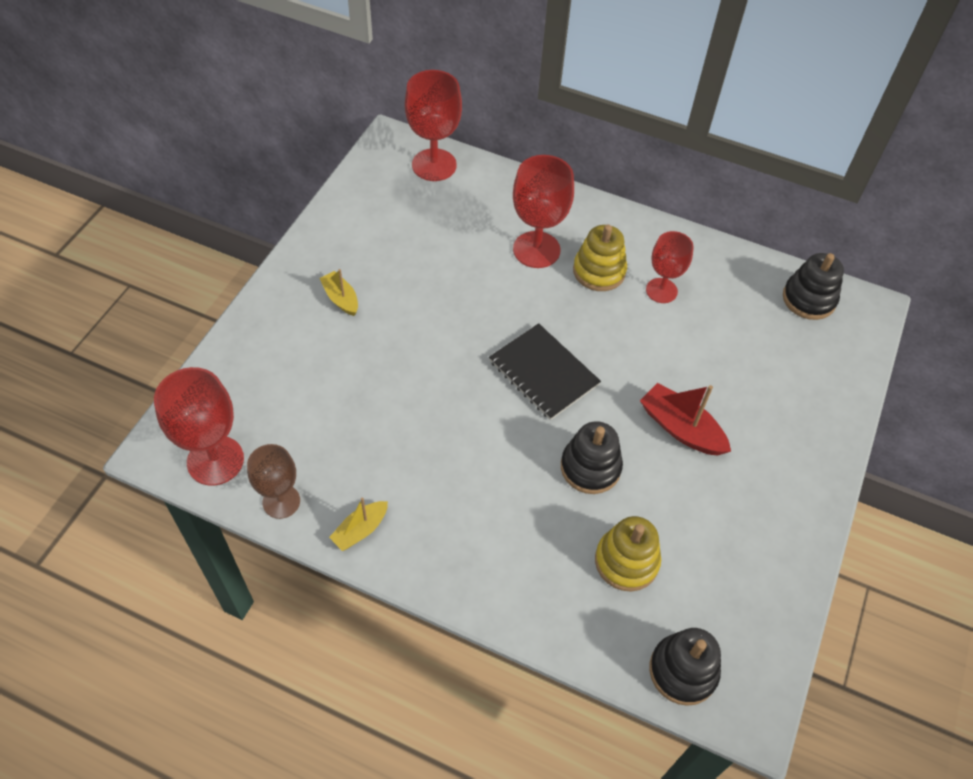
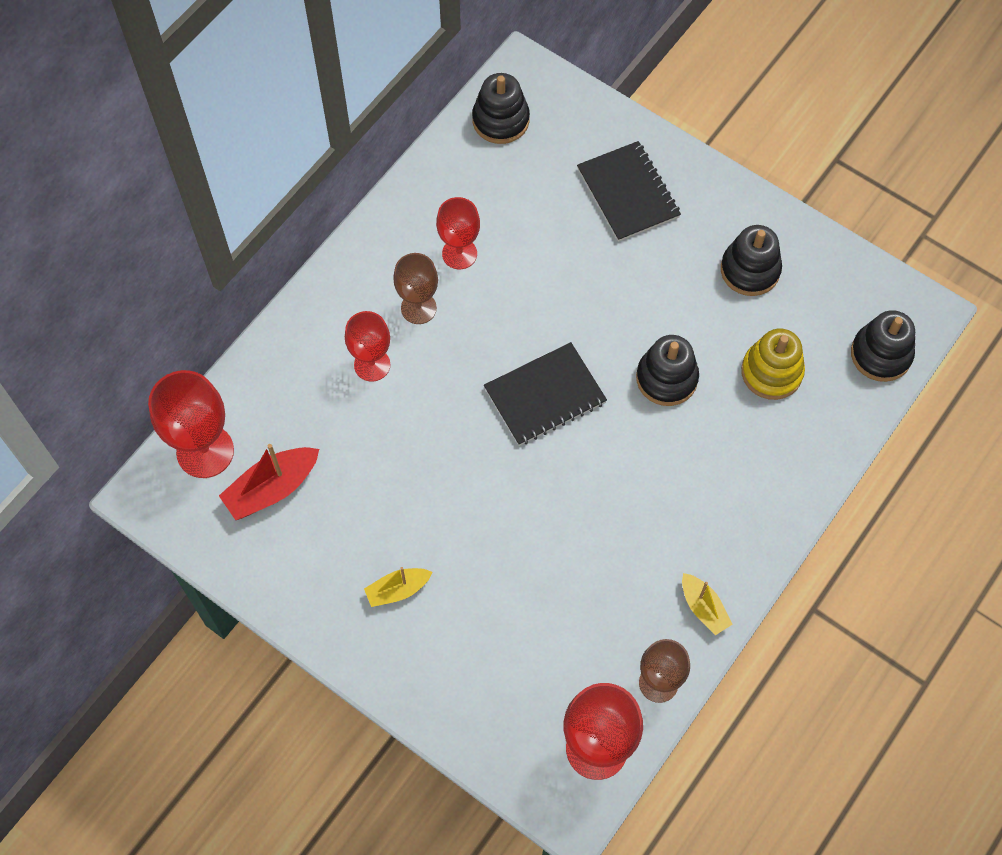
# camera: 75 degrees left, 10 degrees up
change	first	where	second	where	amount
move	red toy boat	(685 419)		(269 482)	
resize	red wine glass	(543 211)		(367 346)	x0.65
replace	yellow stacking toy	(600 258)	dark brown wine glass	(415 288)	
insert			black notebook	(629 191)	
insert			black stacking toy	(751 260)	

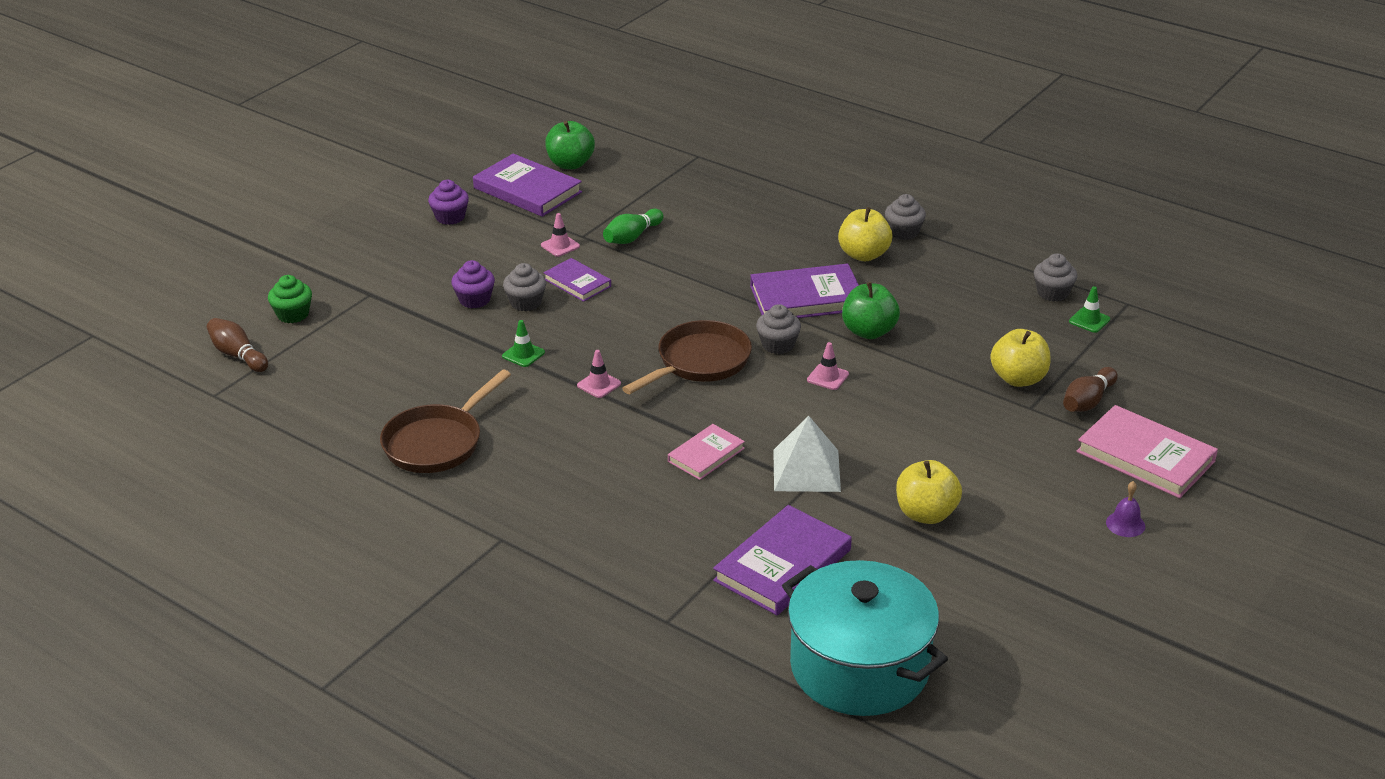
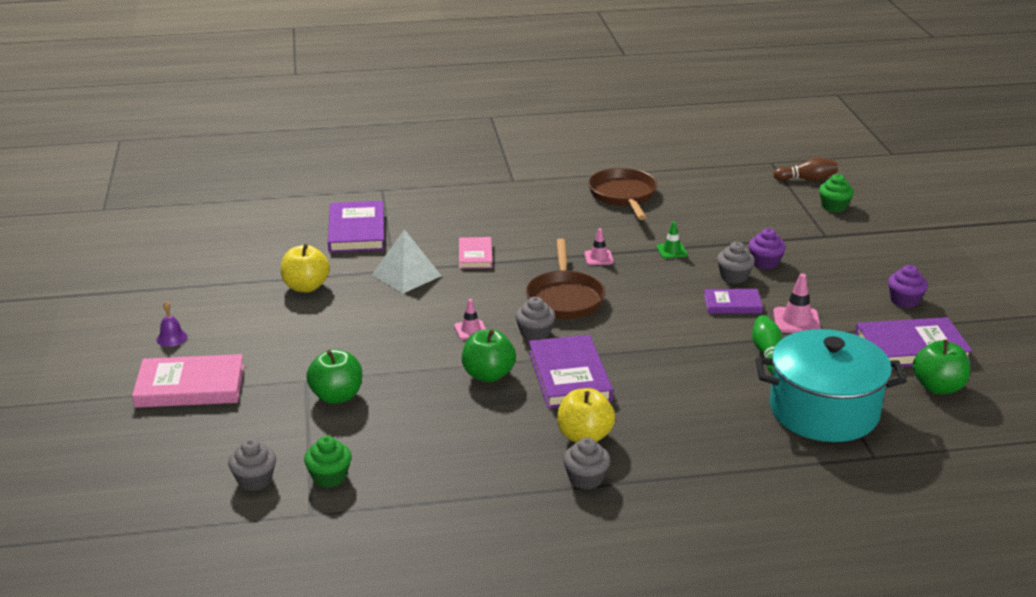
# camera: 135 degrees right, 5 degrees down
change	first	where	second	where	amount
move	gray cupcake	(1055 277)		(252 465)	
replace	leaf-green road cone	(1089 309)	leaf-green cupcake	(327 462)	
recolor	yellow apple fruit	(1020 358)	leaf-green apple fruit	(334 376)	
rotate	purple hardcover	(804 290)		(571 371)	45 degrees counterclockwise
move	turquoise pot	(865 638)		(831 385)	
resize	pink road cone	(560 235)		(797 303)	x1.51
delete	dark brown skittle	(1090 389)			

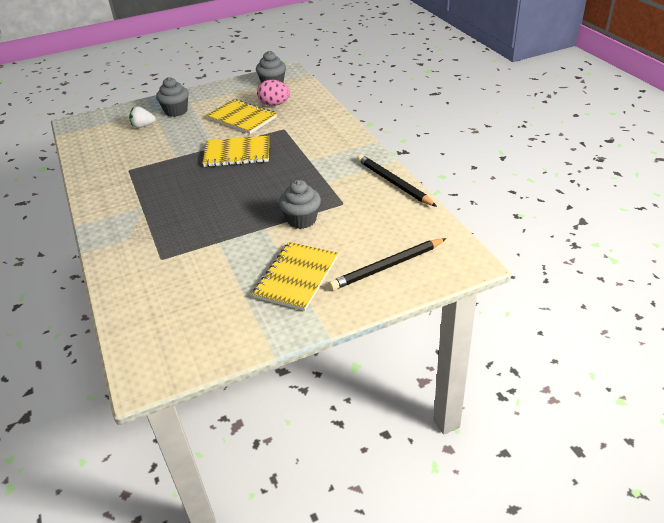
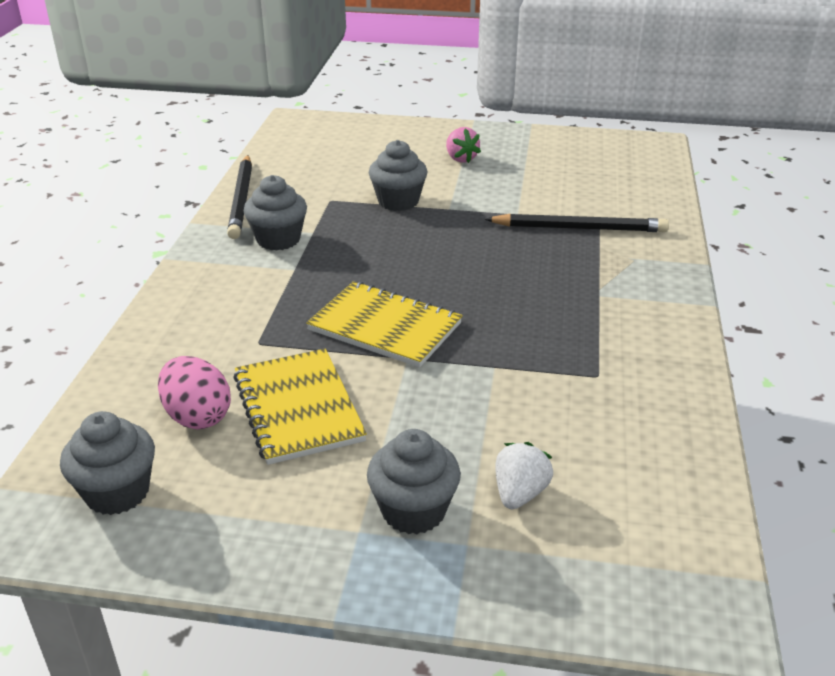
# camera: 150 degrees left, 5 degrees down
change	first	where	second	where	amount
insert			gray cupcake	(275 213)	
replace	yellow notebook	(295 276)	pink berry	(463 145)	
move	black lead pencil	(387 264)		(576 223)	
rotate	white berry	(142 117)		(524 475)	90 degrees counterclockwise

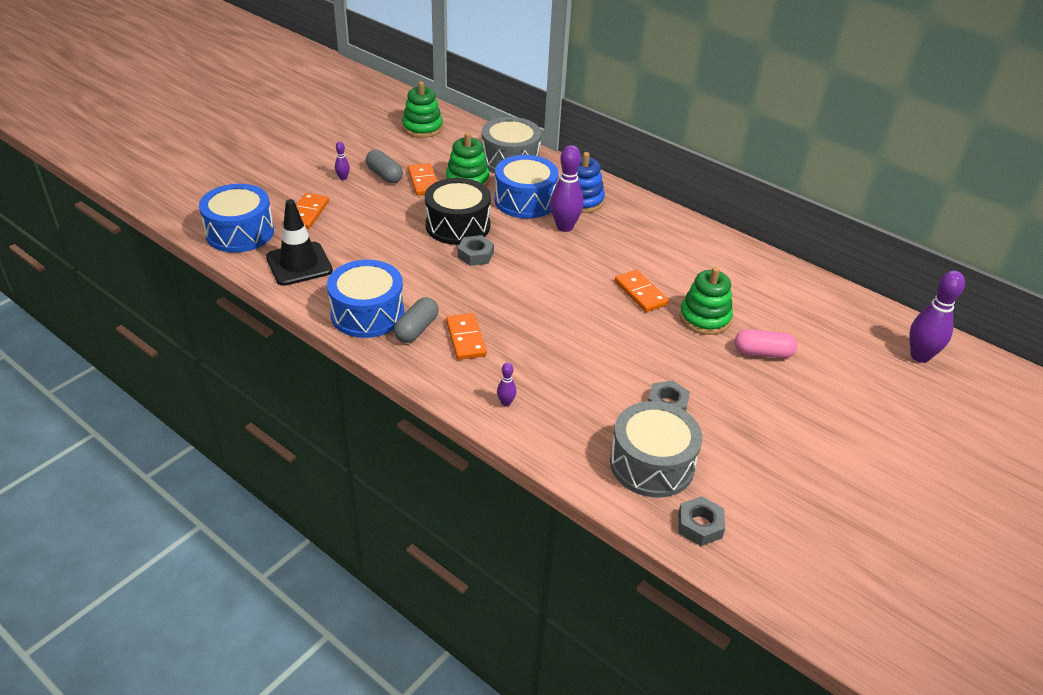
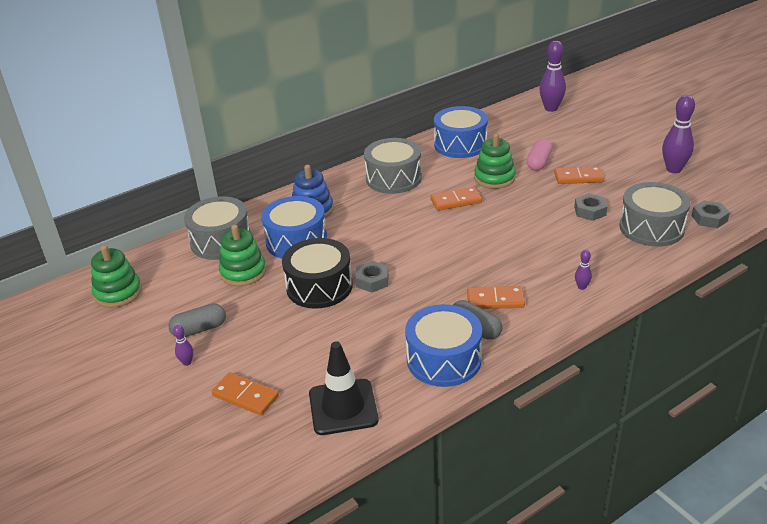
# camera: 70 degrees left, 5 degrees down
change	first	where	second	where	amount
insert			gray toy drum	(393 166)	
move	royal blue toy drum	(236 218)		(461 132)	
move	bright orange domino	(423 179)		(579 175)	
move	purple skittle	(567 188)		(678 134)	

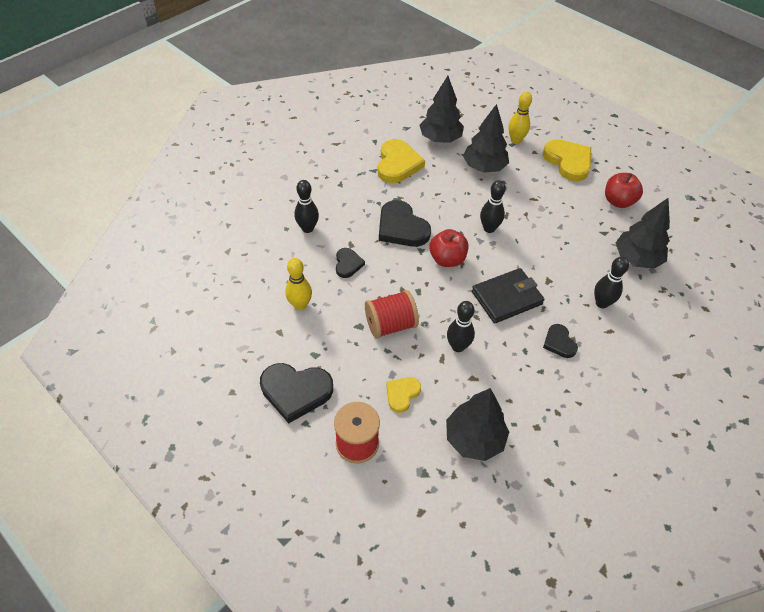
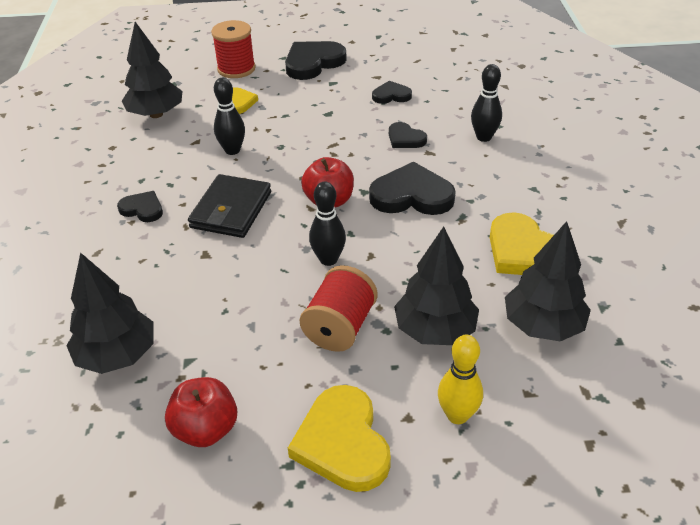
# camera: 135 degrees right, 10 degrees down
change	first	where	second	where	amount
rotate	yellow love heart	(567 160)		(339 438)	60 degrees clockwise
move	red reel of thread	(392 314)		(338 308)	
replace	yellow skittle	(298 284)	black love heart	(392 92)	
delete	black skittle	(611 282)			

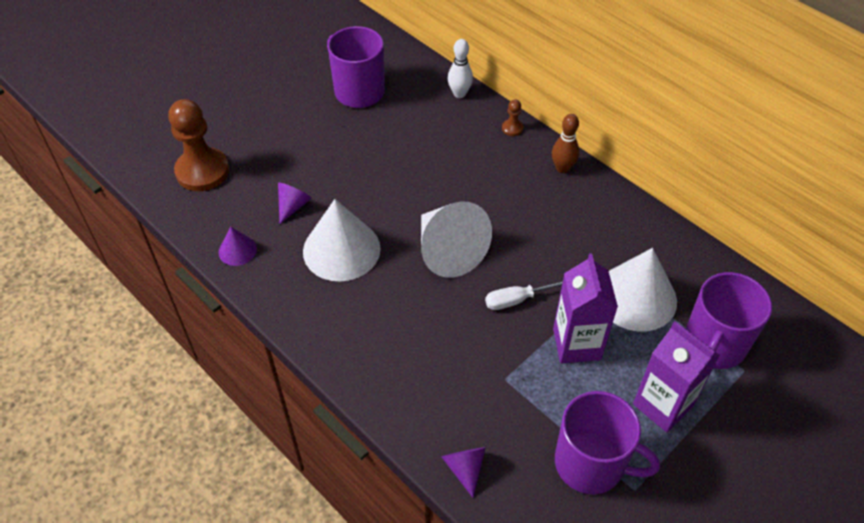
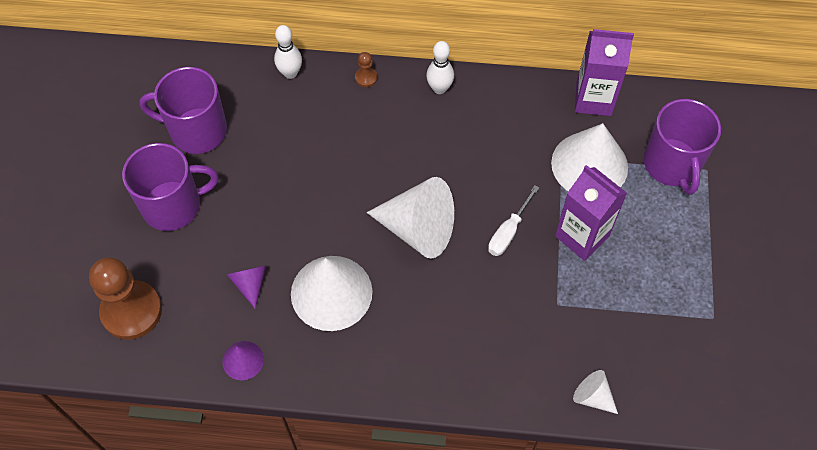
# camera: 40 degrees left, 10 degrees up
change	first	where	second	where	amount
move	purple mug	(607 442)		(170 187)	
recolor	dark brown skittle	(565 143)	white skittle	(440 67)	
recolor	purple cone shape	(463 472)	white cone shape	(595 392)	
move	purple milk carton	(676 377)		(604 72)	

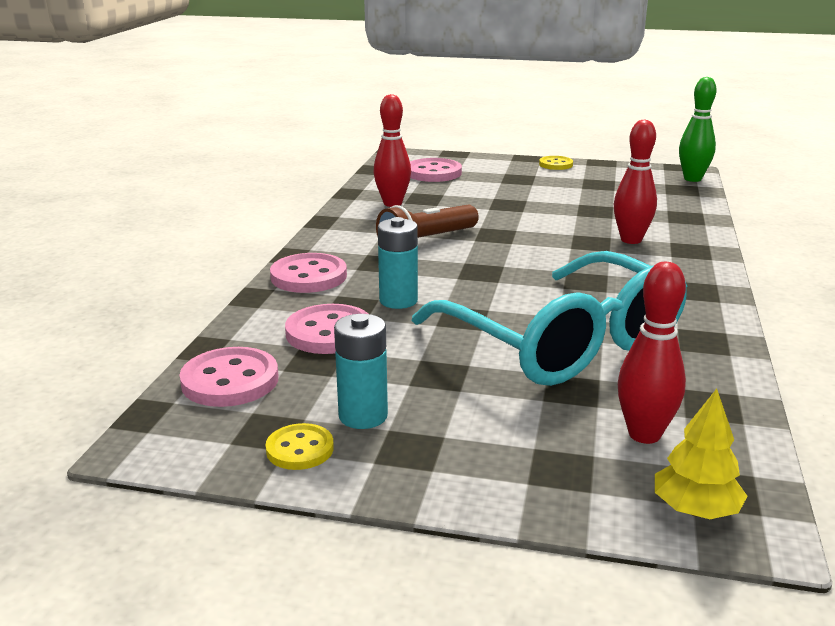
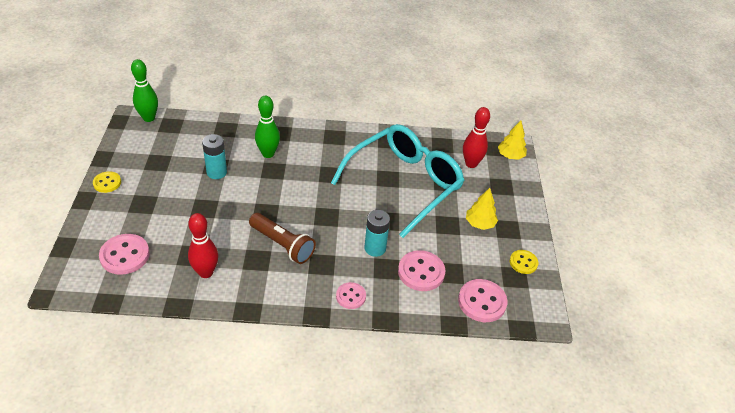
# camera: 105 degrees left, 20 degrees up
change	first	where	second	where	amount
move	turquoise power cell	(361 371)		(214 156)	
recolor	red skittle	(635 182)	leaf-green skittle	(267 126)	
resize	pink button	(308 273)		(351 295)	x0.62
insert			yellow tree	(482 209)	

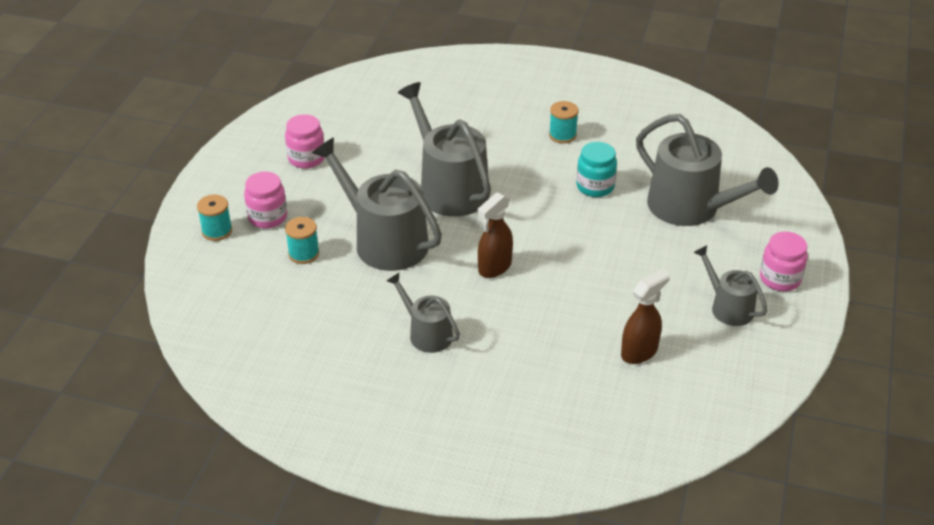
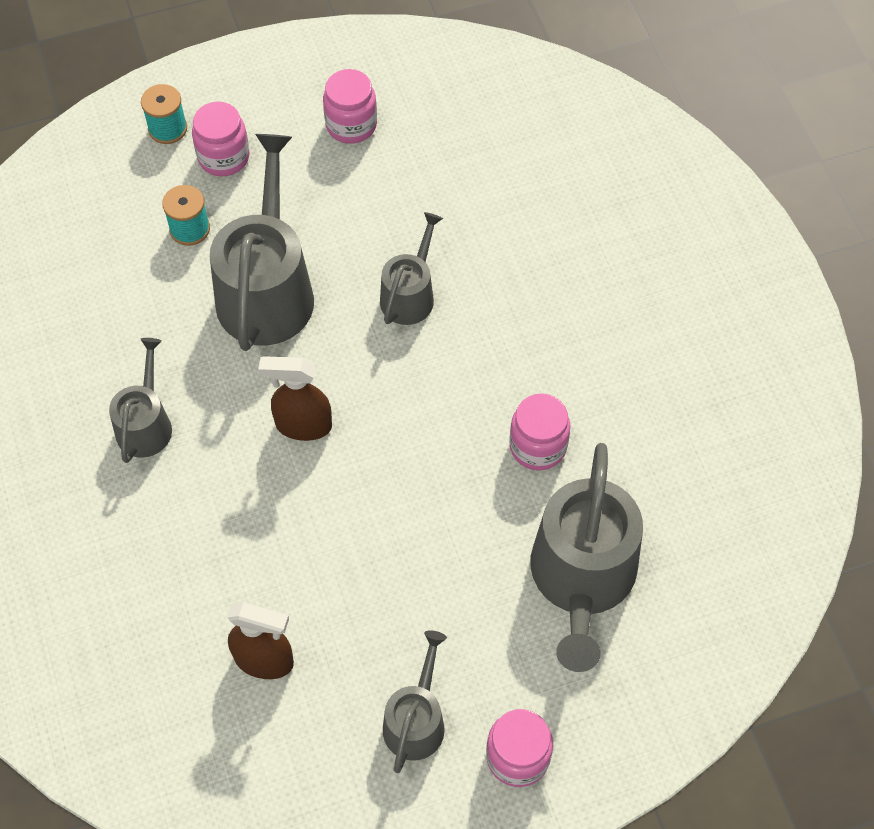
# camera: 55 degrees right, 20 degrees up
change	first	where	second	where	amount
resize	gray watering pot	(444 149)		(411 268)	x0.55
recolor	turquoise jar	(596 169)	pink jar	(540 432)	
delete	turquoise reel of thread	(563 122)			

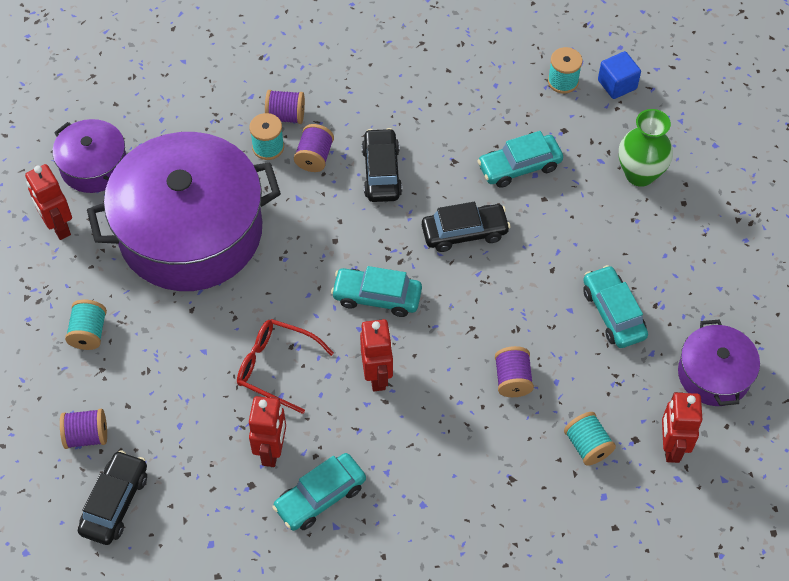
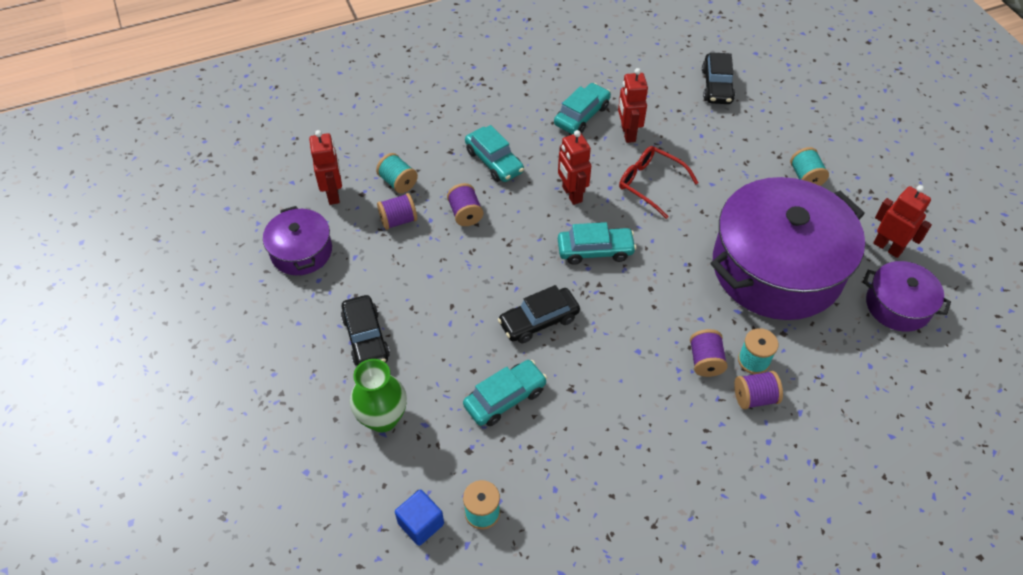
# camera: 165 degrees right, 5 degrees down
change	first	where	second	where	amount
move	black automobile	(382 165)		(365 330)	
move	purple reel of thread	(83 429)		(397 211)	
move	turquoise automobile	(615 306)		(494 153)	
rotate	red glasses	(285 366)		(658 182)	150 degrees counterclockwise

